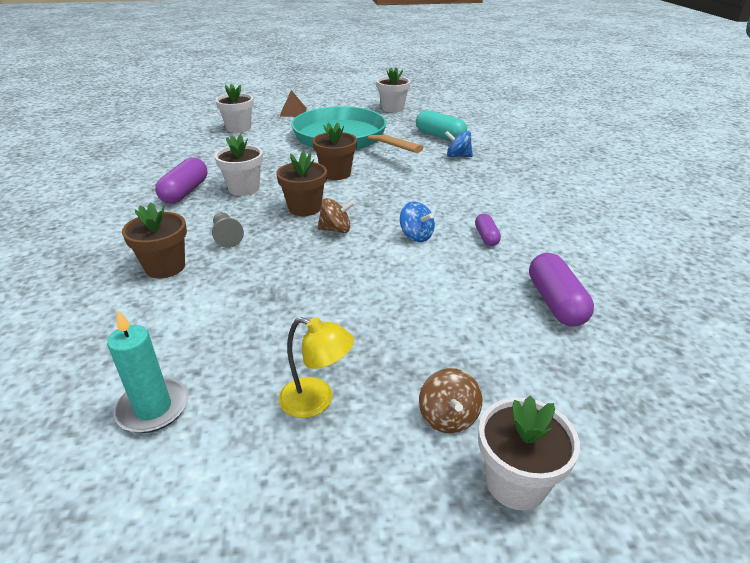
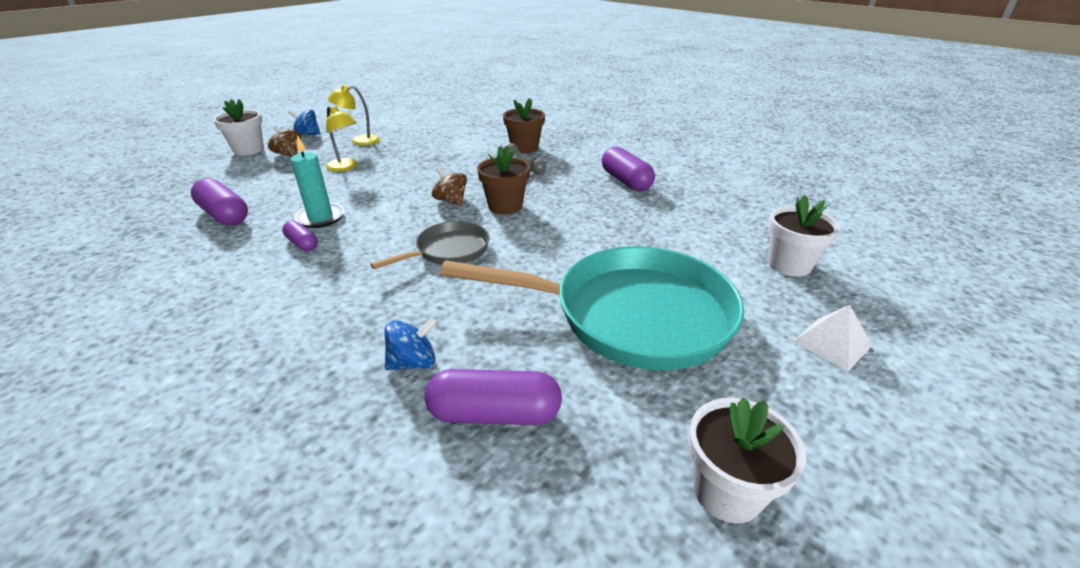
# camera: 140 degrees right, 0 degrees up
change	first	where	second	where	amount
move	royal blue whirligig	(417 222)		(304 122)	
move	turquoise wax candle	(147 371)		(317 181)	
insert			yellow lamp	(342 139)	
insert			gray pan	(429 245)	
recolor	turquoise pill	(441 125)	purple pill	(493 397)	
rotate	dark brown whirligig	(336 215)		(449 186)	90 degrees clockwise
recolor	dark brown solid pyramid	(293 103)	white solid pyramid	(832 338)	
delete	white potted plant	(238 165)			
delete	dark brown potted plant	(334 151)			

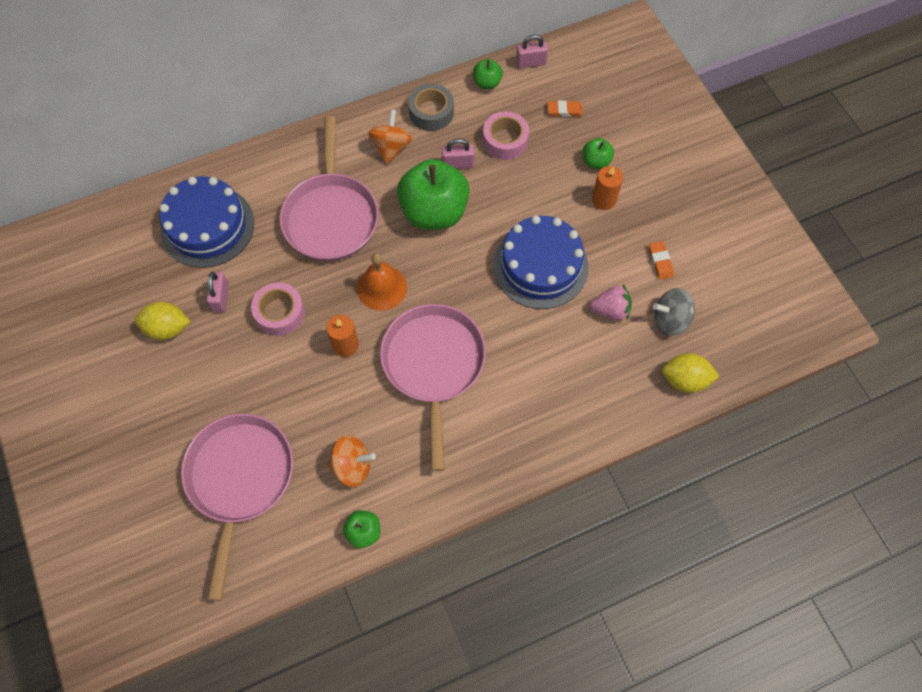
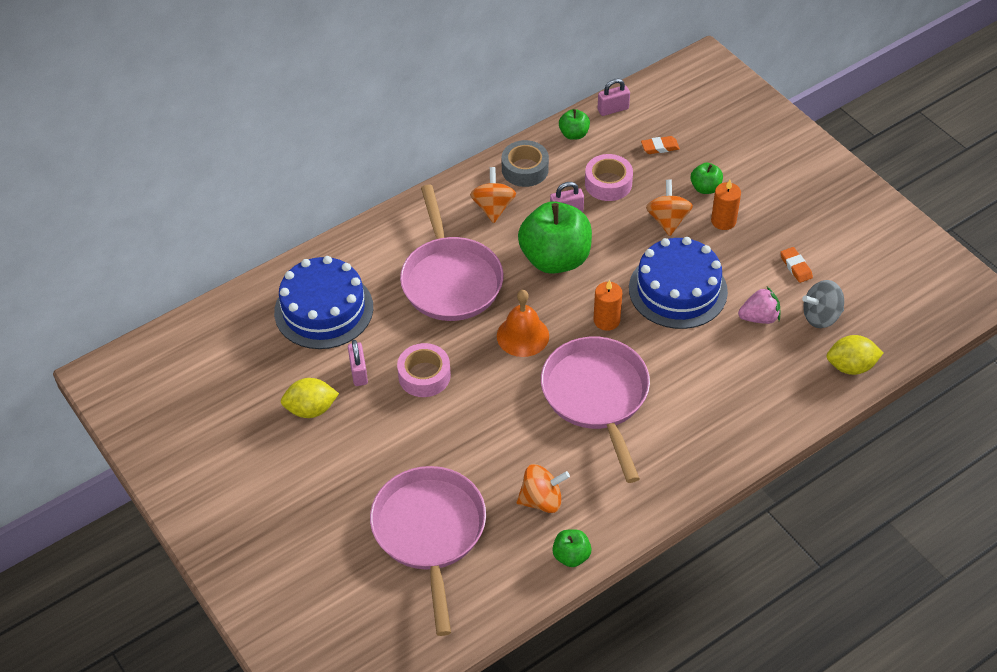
# camera: 10 degrees left, 15 degrees down
change	first	where	second	where	amount
move	bright orange wax candle	(342 336)		(608 305)	
insert			bright orange whirligig	(669 208)	

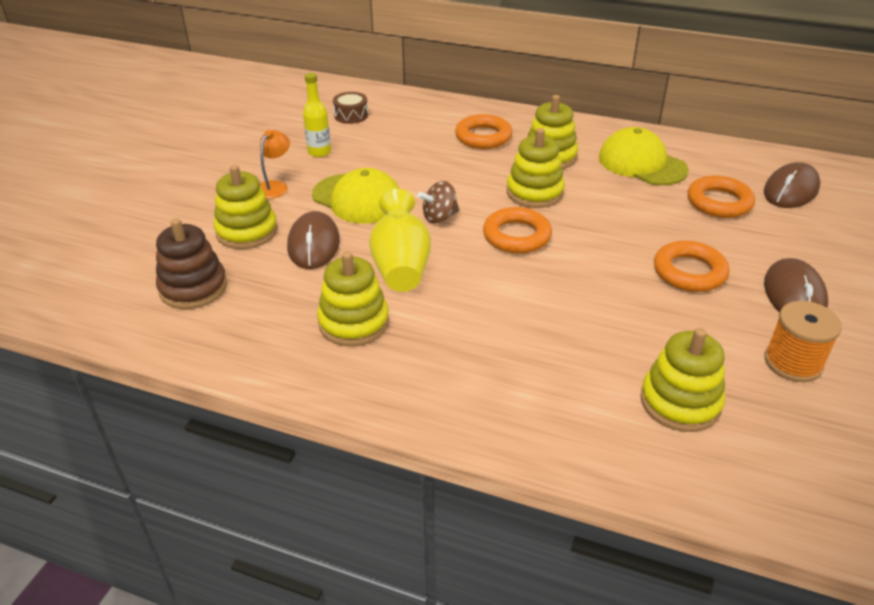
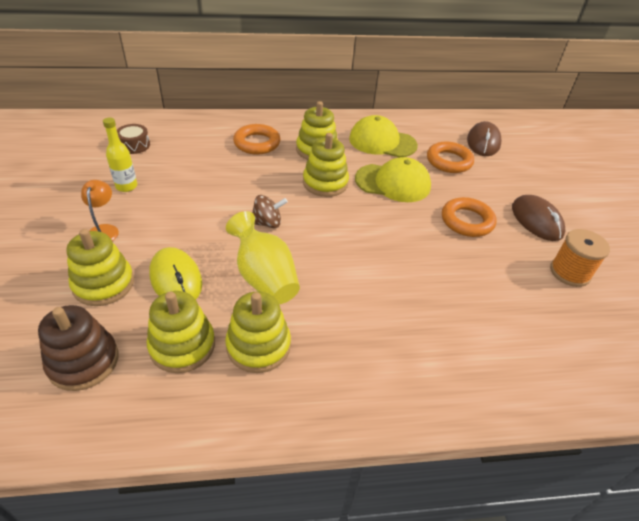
# camera: 30 degrees left, 5 degrees up
change	first	where	second	where	amount
move	yellow stacking toy	(682 380)		(181 332)	
recolor	dark brown mouse	(313 240)	yellow mouse	(175 273)	
rotate	dark brown whirligig	(438 202)		(270 211)	135 degrees counterclockwise
move	yellow peaked cap	(356 196)		(393 179)	
delete	bright orange torus	(517 230)			

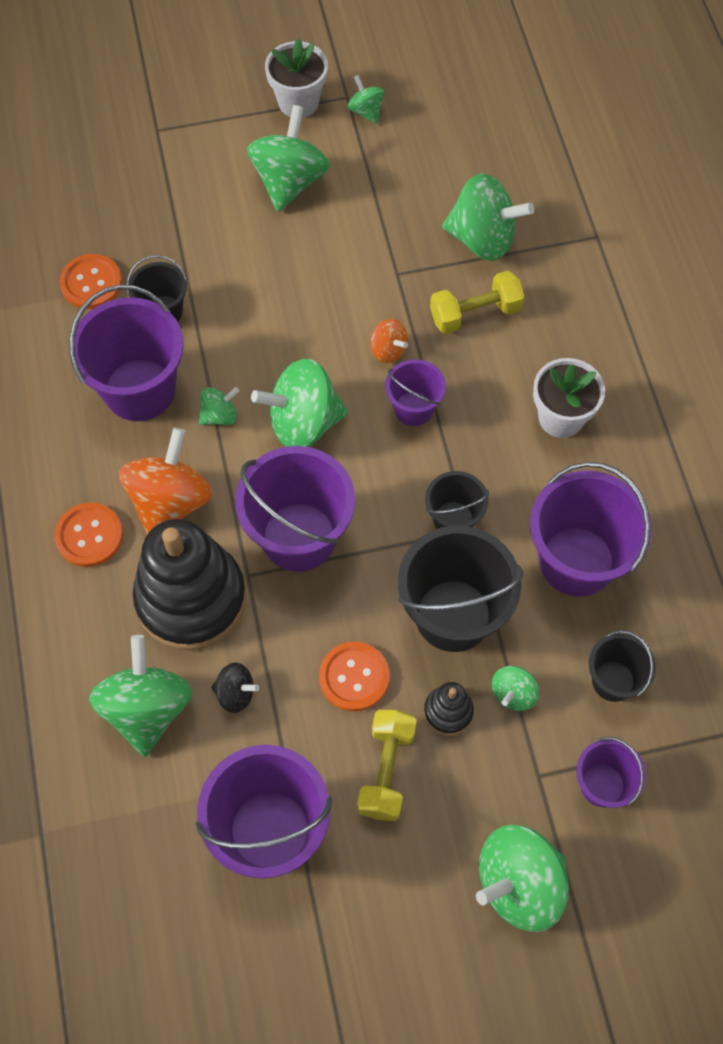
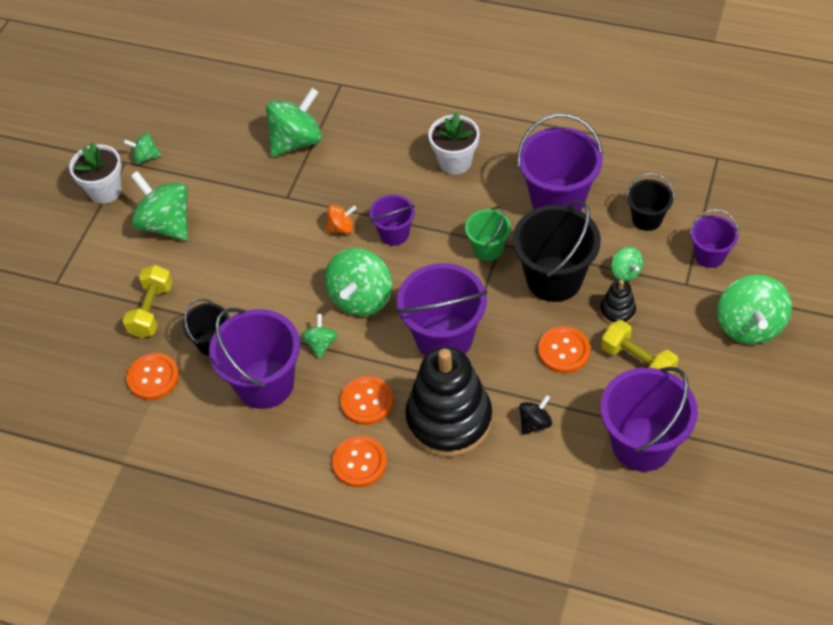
# camera: 55 degrees left, 10 degrees down
change	first	where	second	where	amount
move	yellow dumbbell	(477 302)		(148 301)	
replace	bright orange whirligig	(165 481)	bright orange button	(366 400)	
recolor	black sand bucket	(457 500)	leaf-green sand bucket	(488 233)	
delete	leaf-green whirligig	(140 696)			

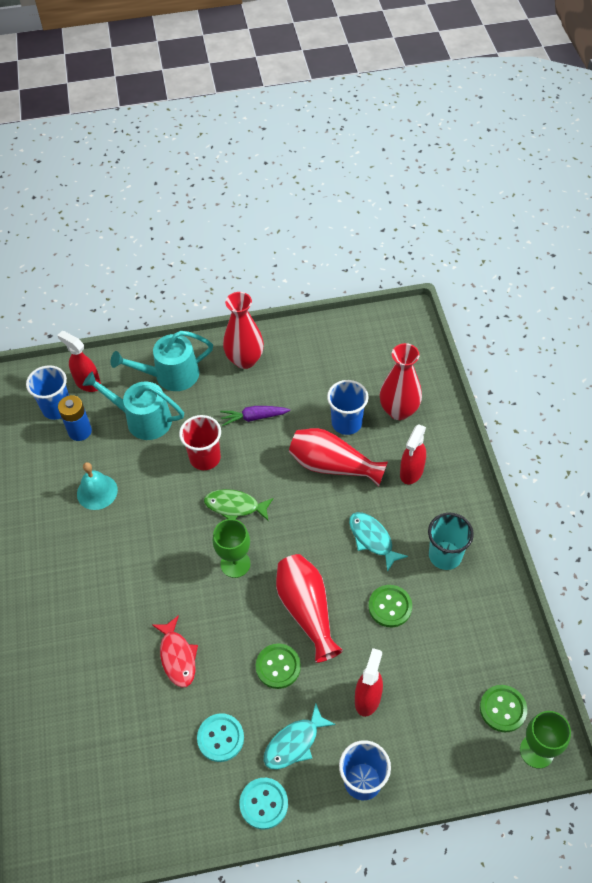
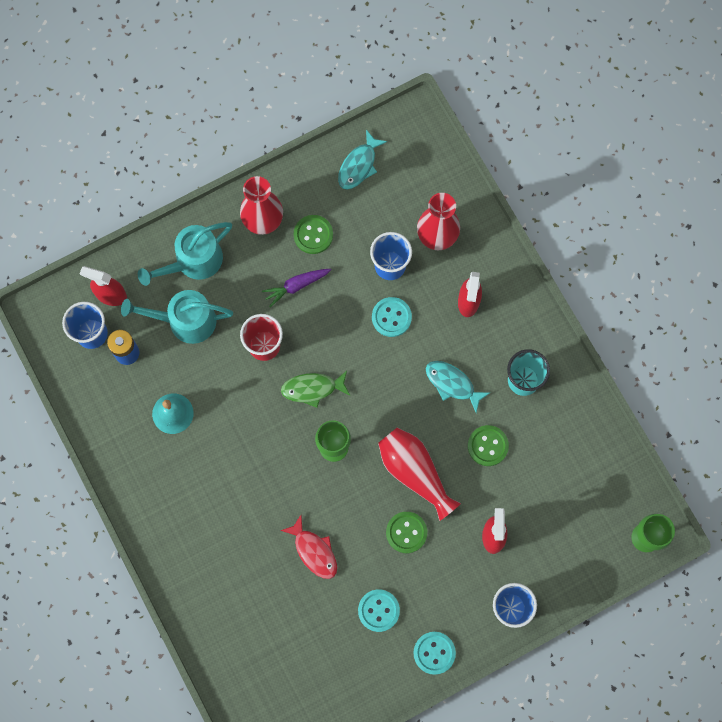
# camera: 20 degrees left, 20 degrees up
change	first	where	second	where	amount
move	leaf-green button	(503 708)		(313 234)	
move	turquoise fish	(300 736)		(363 160)	
replace	red tall vase	(338 457)	turquoise button	(392 317)	

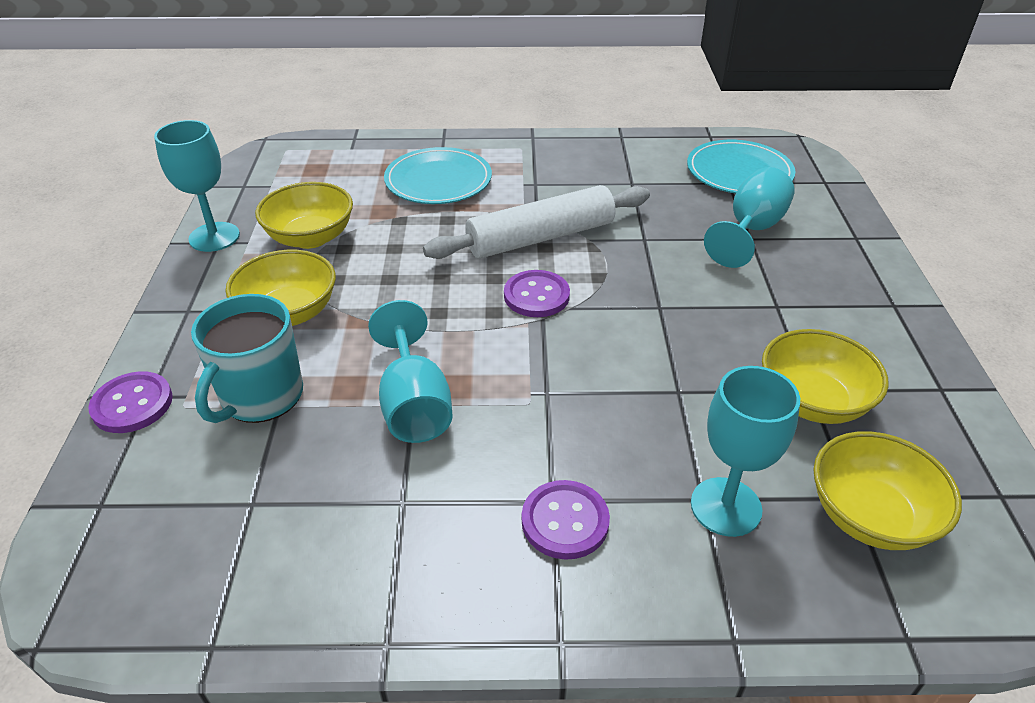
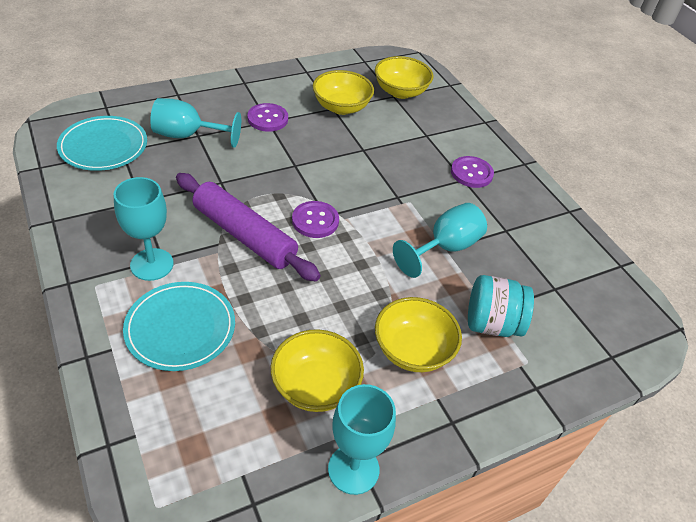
# camera: 120 degrees left, 5 degrees up
change	first	where	second	where	amount
move	turquoise wine glass	(745 451)		(144 229)	
recolor	white rolling pin	(536 222)	purple rolling pin	(248 227)	
move	purple button	(130 402)		(267 117)	
replace	turquoise mug	(247 358)	turquoise jar	(501 306)	

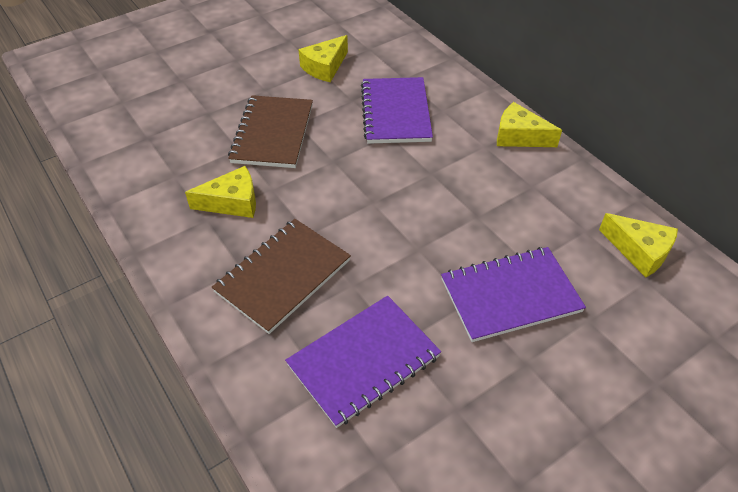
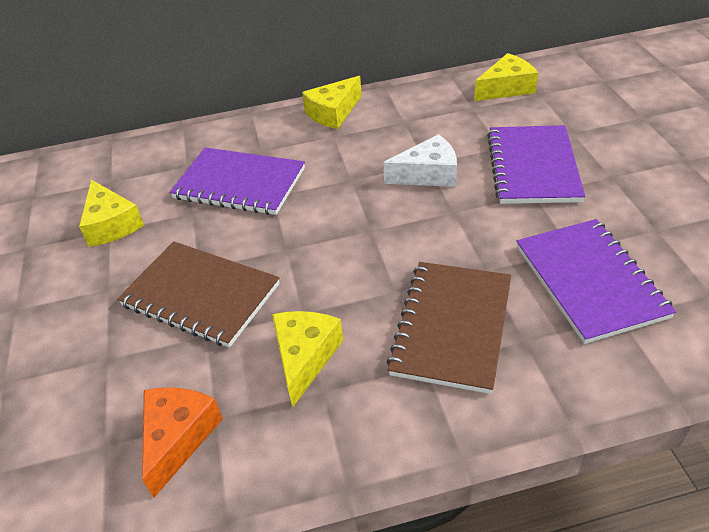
# camera: 65 degrees left, 5 degrees down
change	first	where	second	where	amount
insert			bright orange cheese wedge	(182 443)	
insert			white cheese wedge	(420 160)	
rotate	dark brown notebook	(281 276)		(449 328)	45 degrees clockwise

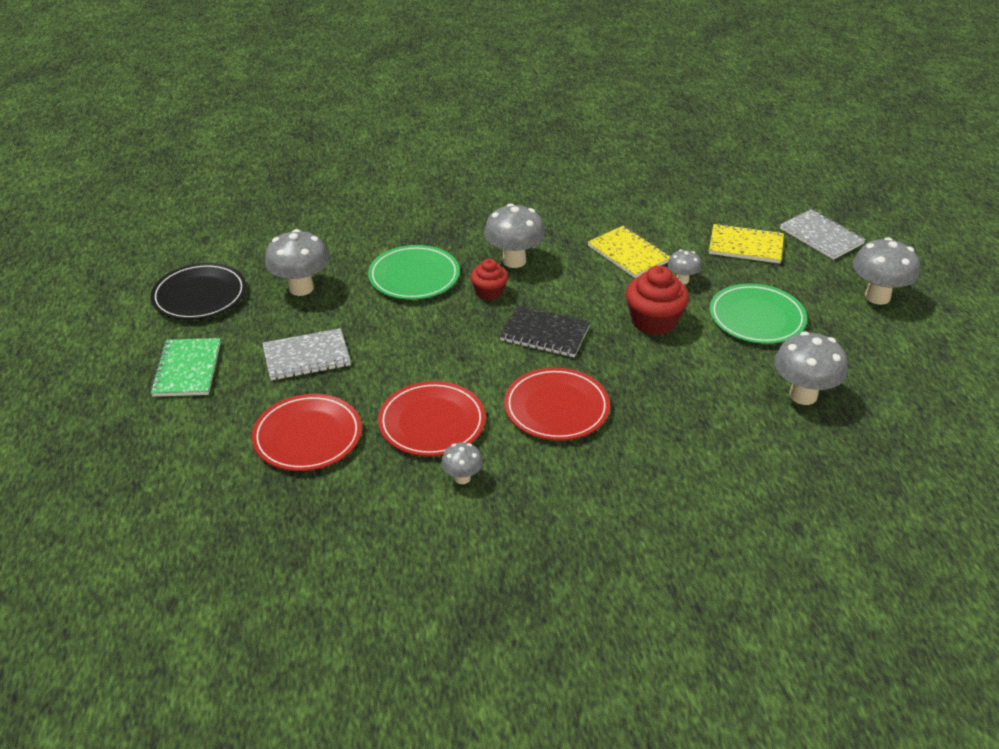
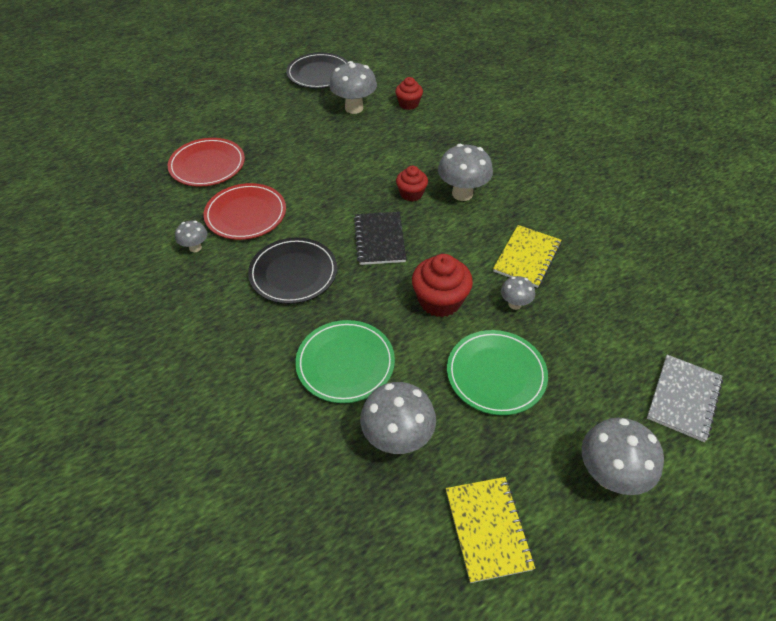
# camera: 65 degrees right, 10 degrees up
change	first	where	second	where	amount
recolor	red plate	(557 404)	black plate	(292 271)	
move	leaf-green plate	(414 272)		(345 361)	
insert			red cupcake	(409 93)	
move	yellow notebook	(746 243)		(490 530)	
delete	leaf-green notebook	(185 367)			
delete	gray notebook	(306 354)			

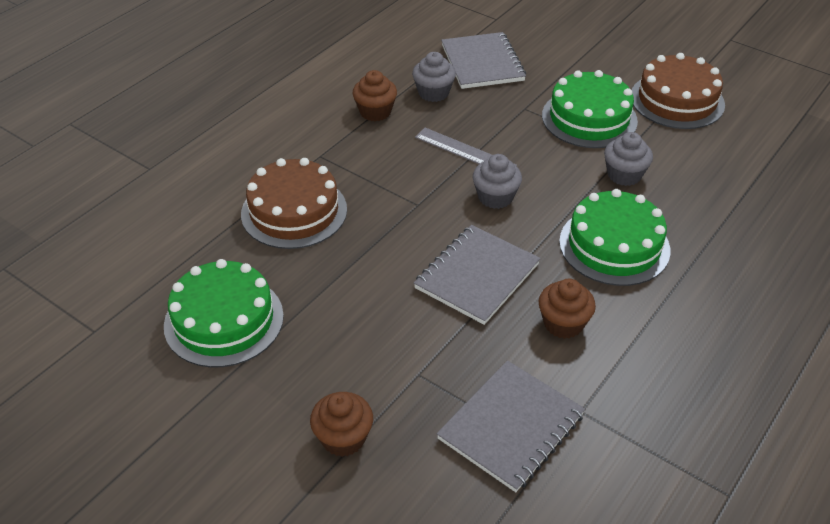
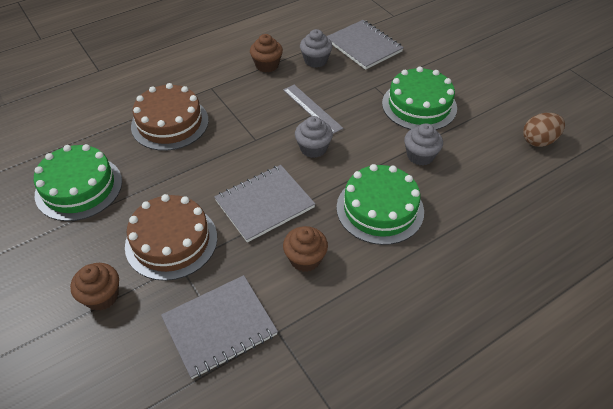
# camera: 20 degrees right, 5 degrees up
change	first	where	second	where	amount
move	dark brown cake	(678 91)		(171 237)	
rotate	gray notebook	(483 60)		(365 45)	45 degrees counterclockwise
insert			dark brown egg shape	(544 130)	

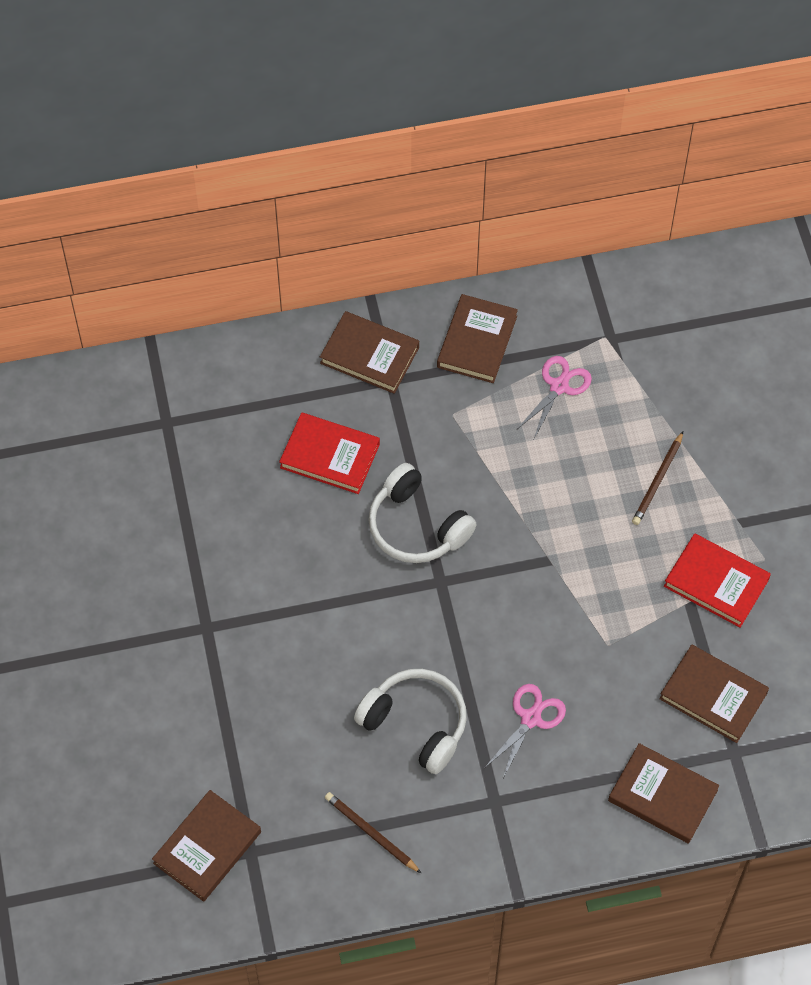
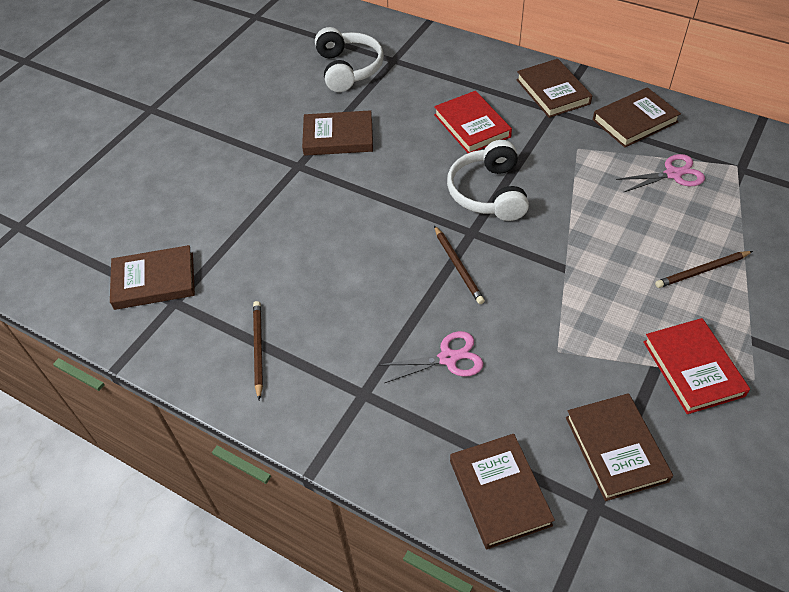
# camera: 45 degrees right, 10 degrees down
change	first	where	second	where	amount
insert			dark brown hardcover	(337 133)	
move	white over-ear headphones	(410 721)		(349 59)	
insert			dark brown lead pencil	(459 265)	

